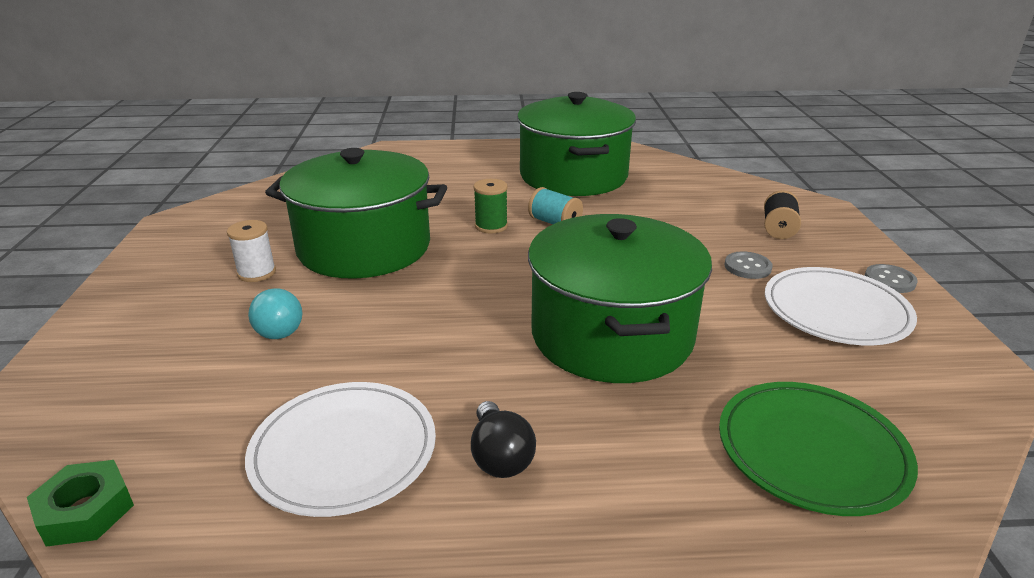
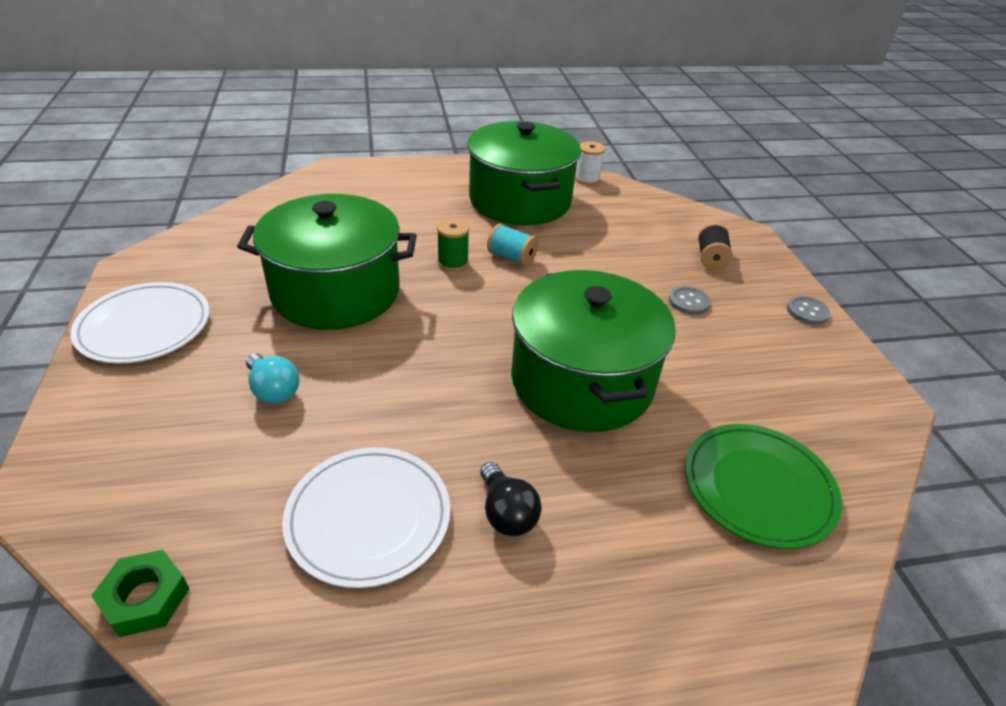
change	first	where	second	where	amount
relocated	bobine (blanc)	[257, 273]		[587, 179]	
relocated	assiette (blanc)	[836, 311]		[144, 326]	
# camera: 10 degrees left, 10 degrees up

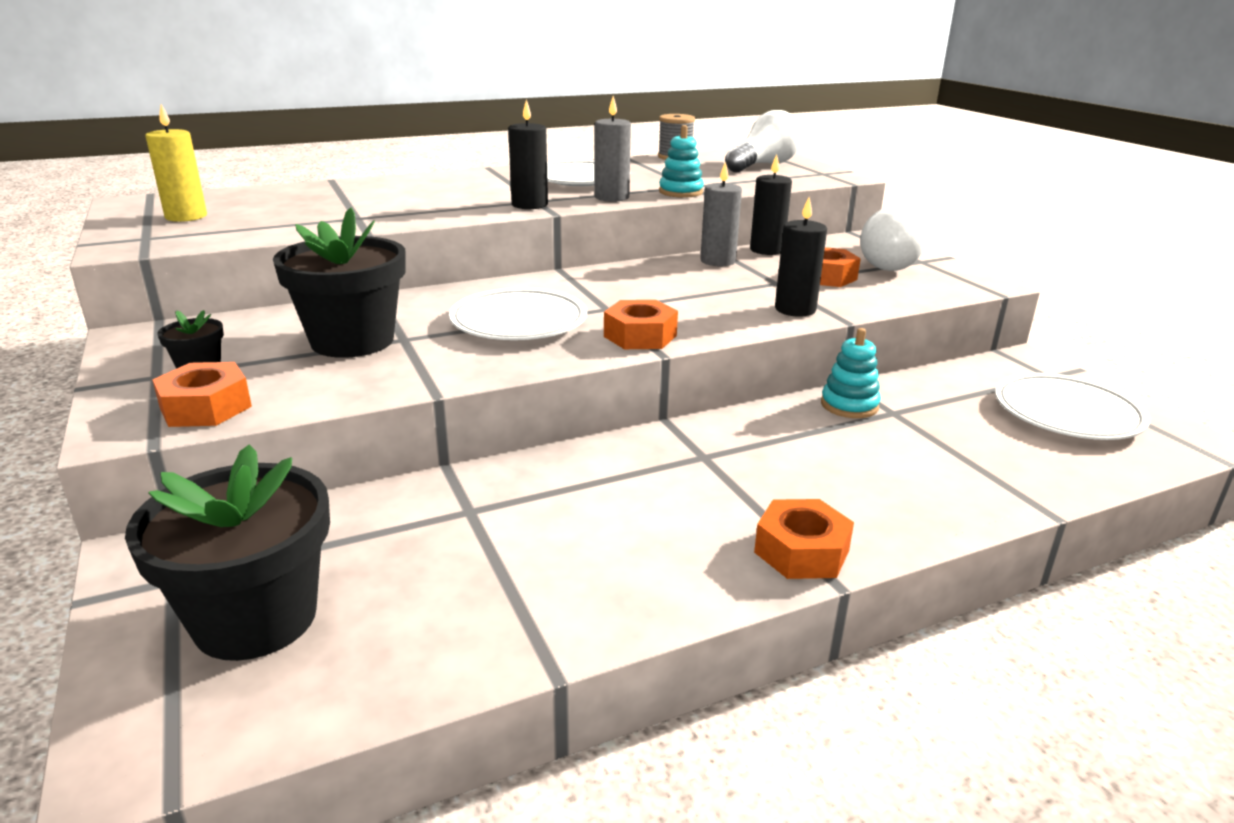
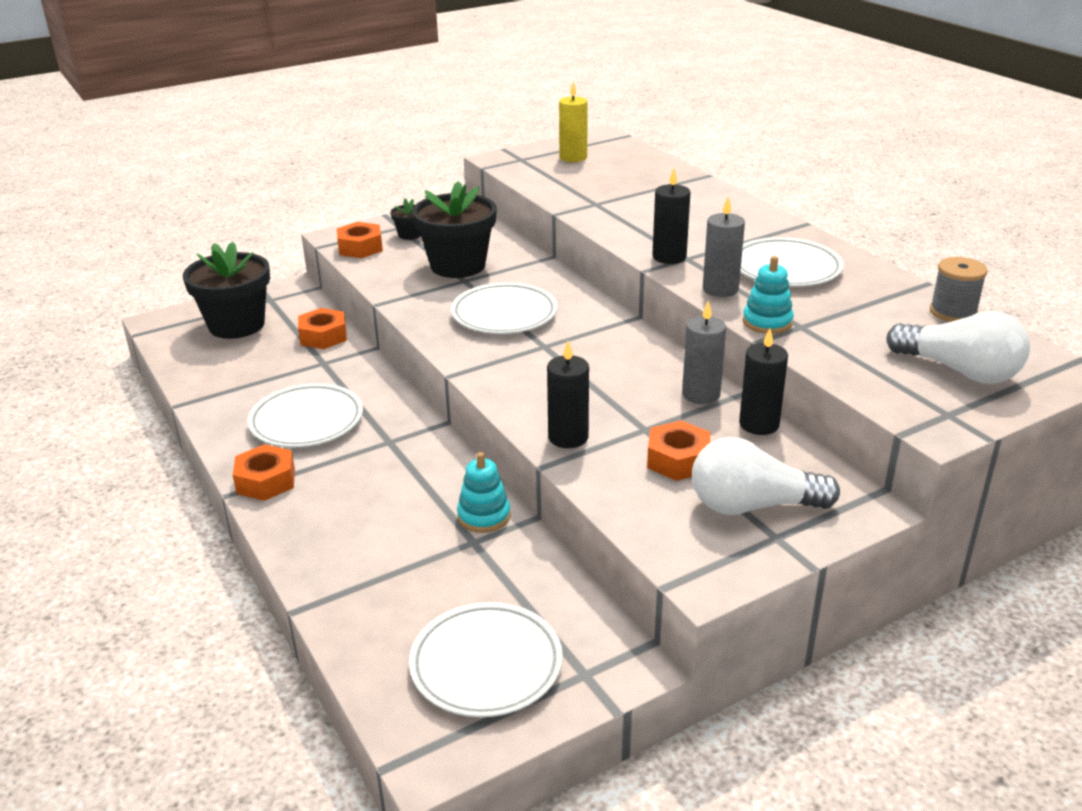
change	first	where	second	where	amount
appeared			assiette (blanc)	[306, 421]	
relocated	écrou (orange)	[640, 336]		[323, 336]	
# camera: 85 degrees right, 5 degrees up

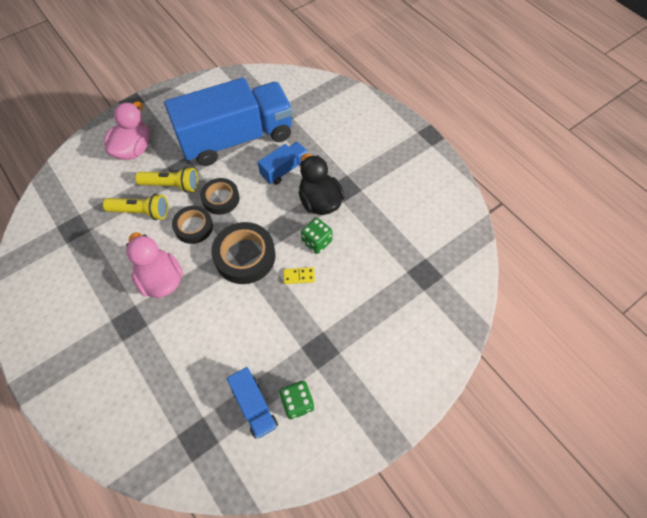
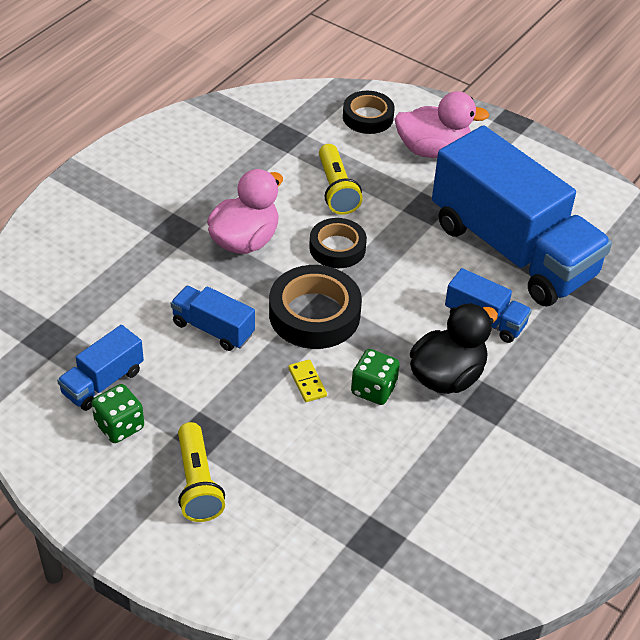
change	first	where	second	where	amount
appeared			camion (bleu)	[213, 329]	
relocated	lampe de poche (jaune)	[172, 185]		[197, 483]	
relocated	ruban adhésif (noir)	[221, 199]		[368, 117]	
# camera: 70 degrees right, 15 degrees down

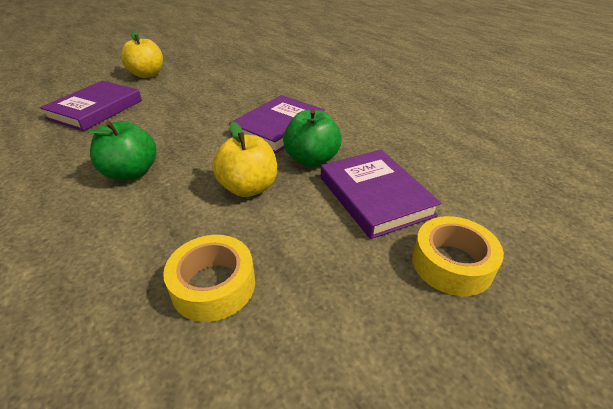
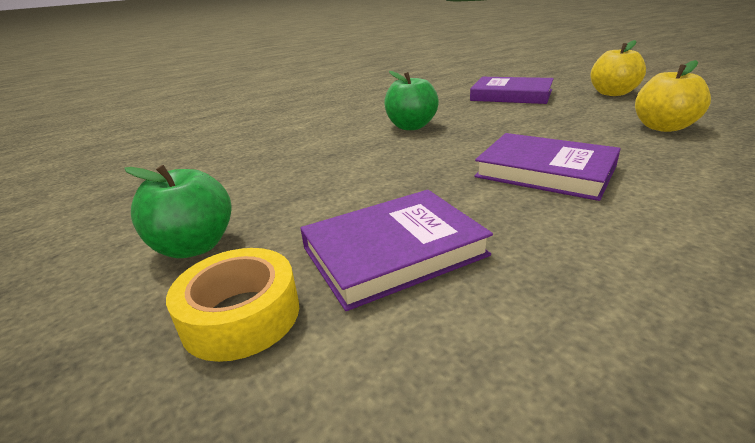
change	first	where	second	where	amount
missing	ruban adhésif (jaune)	[213, 285]			
relocated	pomme (jaune)	[248, 188]		[663, 127]	
relocated	pomme (vert)	[312, 159]		[194, 246]	
# camera: 90 degrees right, 10 degrees down

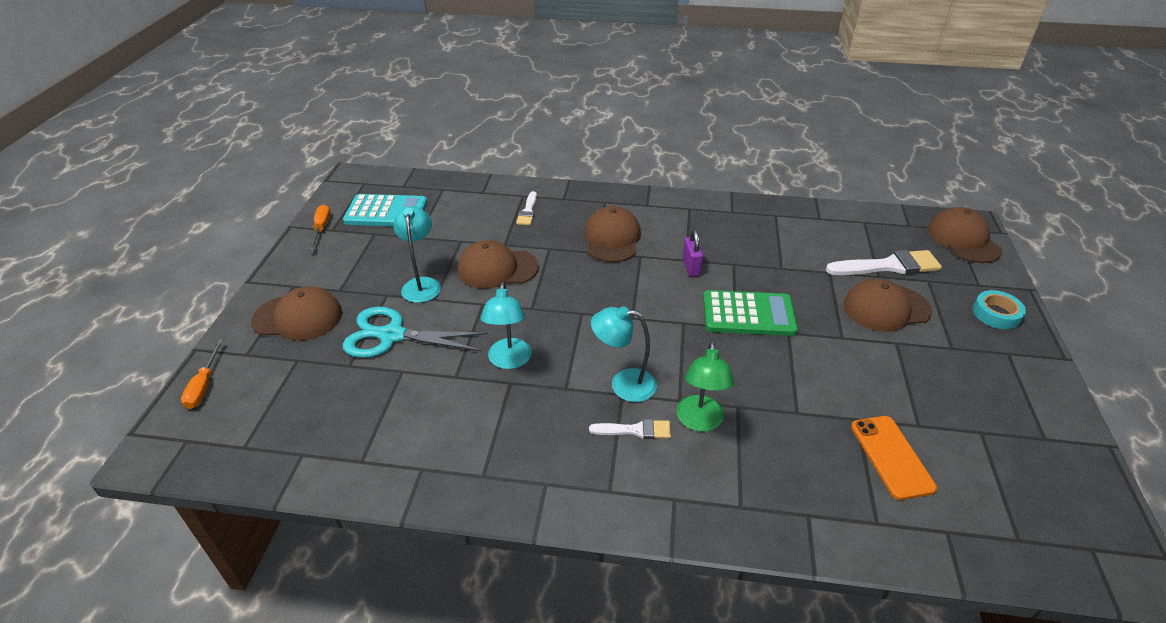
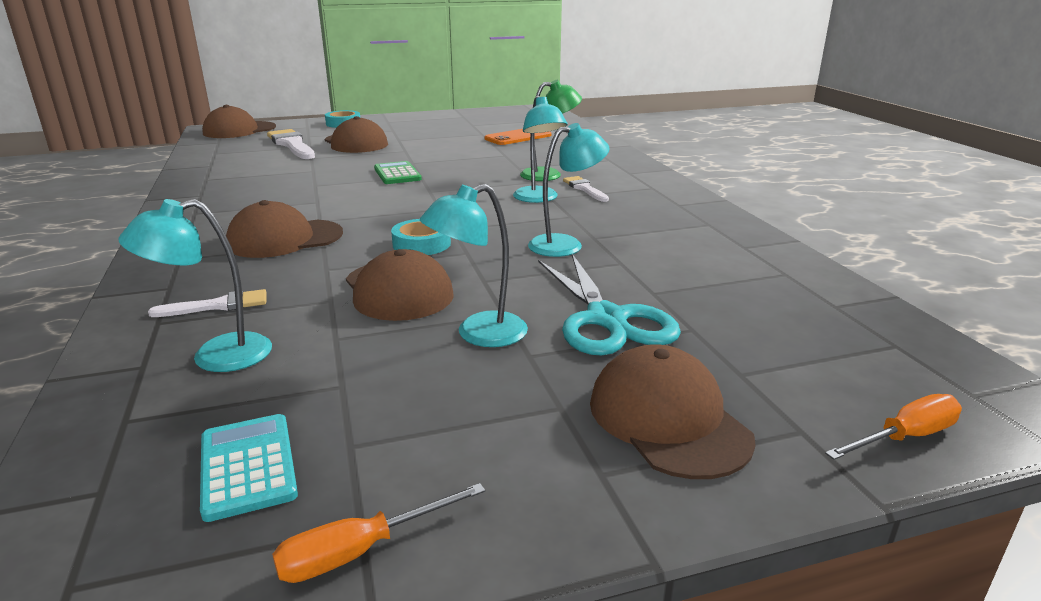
change	first	where	second	where	amount
missing	cadenas (violet)	[691, 267]			
appeared			lampe (turquoise)	[215, 356]	
appeared			ruban adhésif (turquoise)	[421, 244]	
size	calculatrice (turquoise)	[386, 212]		[247, 466]	x0.66
size	calculatrice (vert)	[748, 314]		[397, 174]	x0.66
# camera: 115 degrees left, 15 degrees down

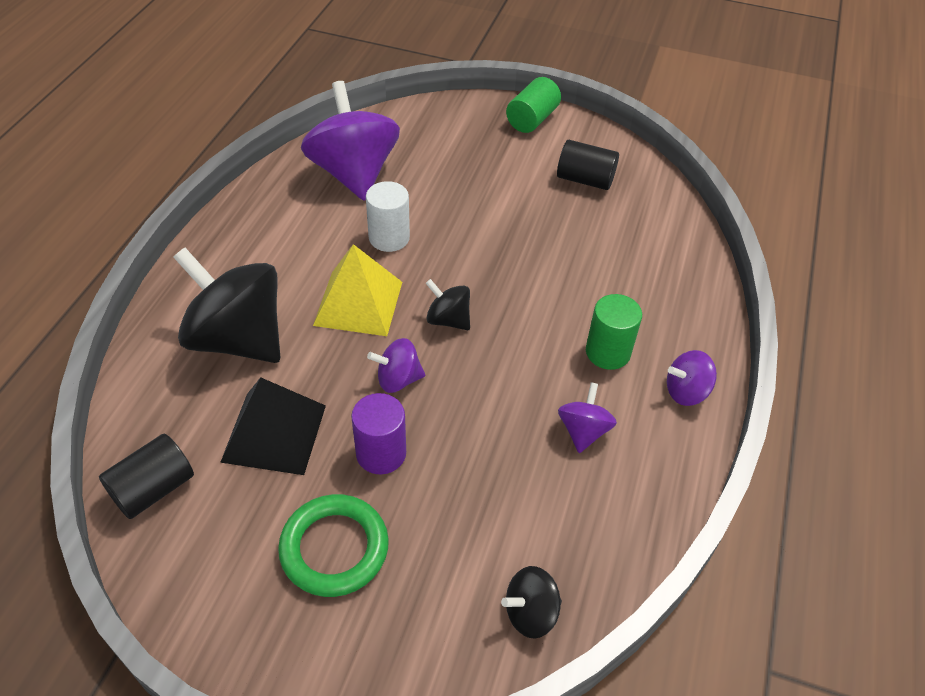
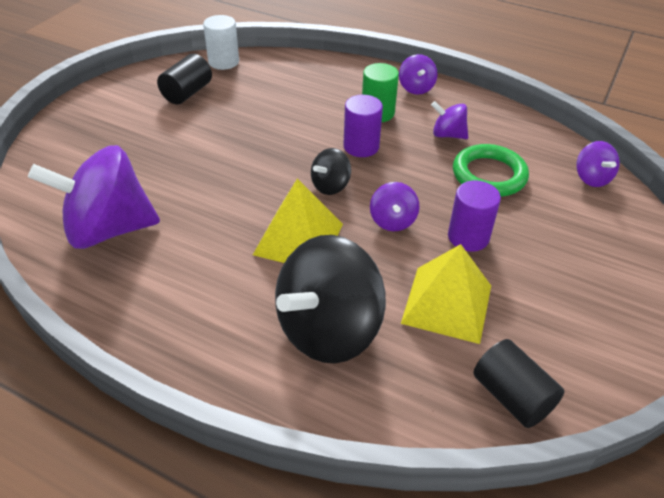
change	first	where	second	where	amount
missing	cylindre (vert)	[532, 119]			
appeared			cylindre (violet)	[361, 146]	
relocated	anneau (vert)	[334, 548]		[489, 175]	
relocated	cylindre (blanc)	[389, 238]		[223, 62]	
colour	pyramide (noir)	[274, 433]	pyramide (jaune)	[447, 304]	
colour	toupie (noir)	[530, 612]	toupie (violet)	[591, 178]	
# camera: 80 degrees left, 5 degrees down

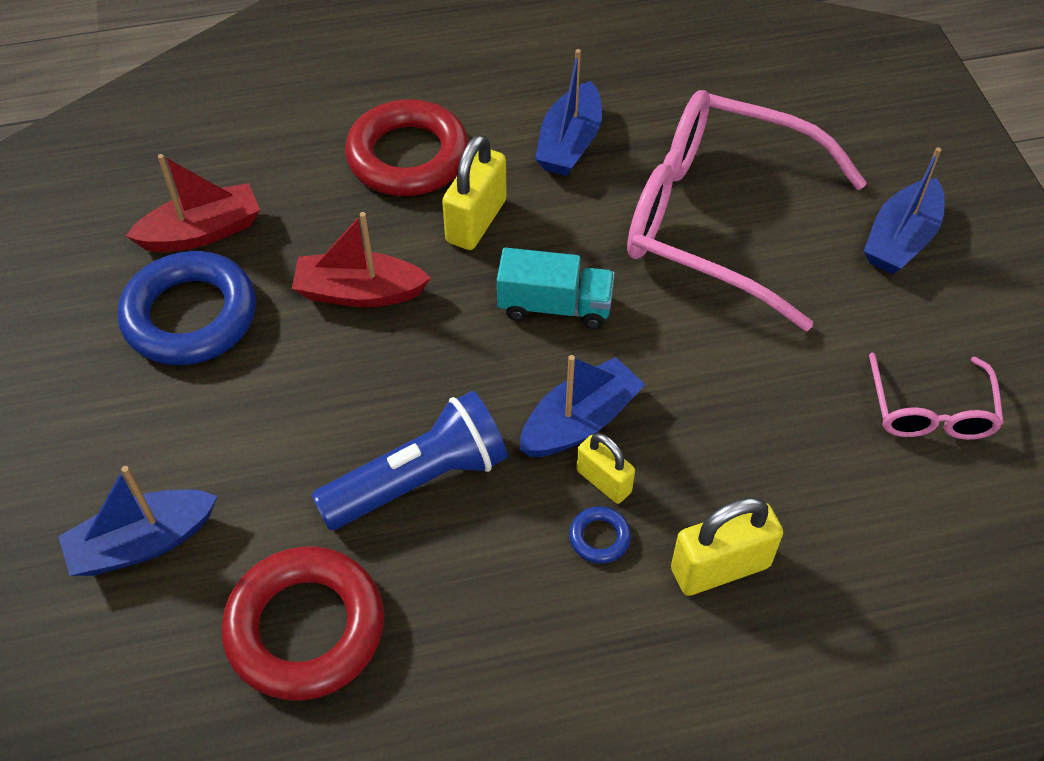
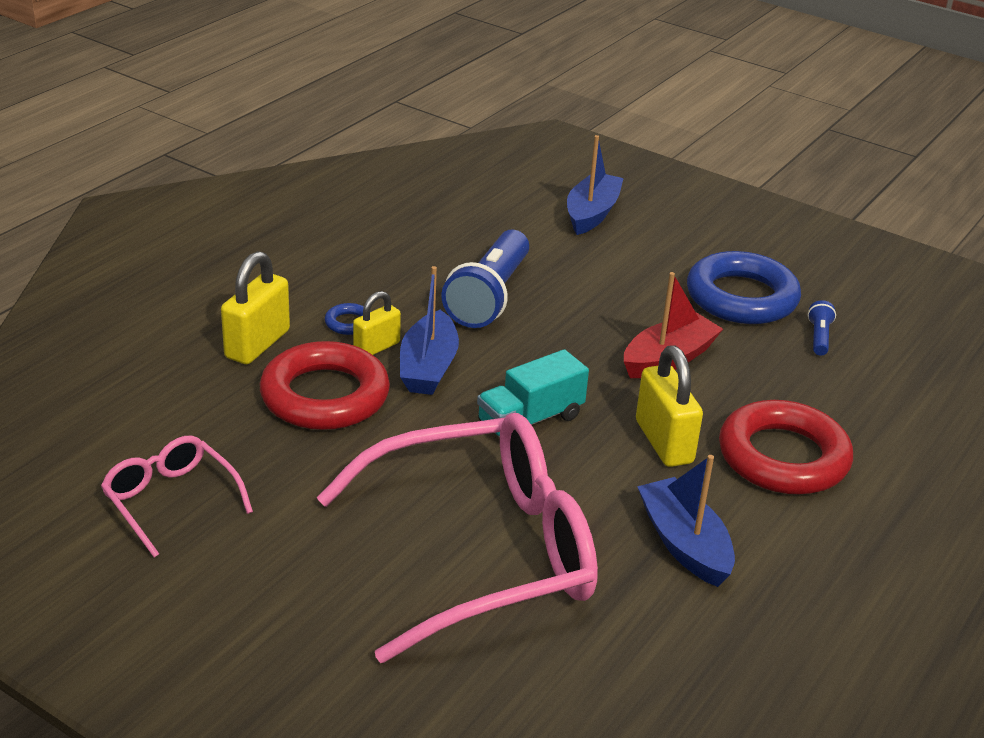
change	first	where	second	where	amount
missing	bateau (bleu)	[900, 239]			
relocated	anneau (rouge)	[305, 628]		[325, 396]	
exchanged	bateau (rouge)	[202, 232]	lampe de poche (bleu)	[819, 337]	
spun	cadenas (jaune)	[603, 481]		[376, 347]	45 degrees counterclockwise
# camera: 135 degrees right, 20 degrees down

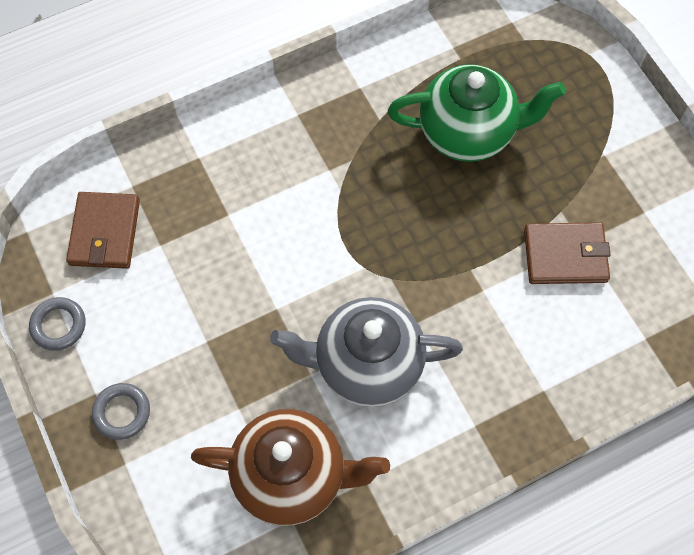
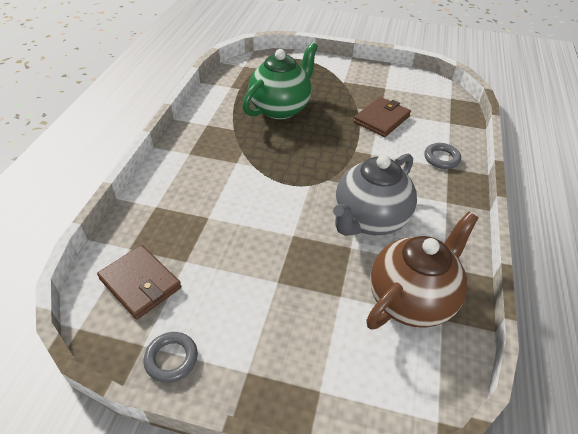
change	first	where	second	where	amount
relocated	anneau (gris)	[122, 412]		[441, 158]	
# camera: 50 degrees left, 20 degrees down

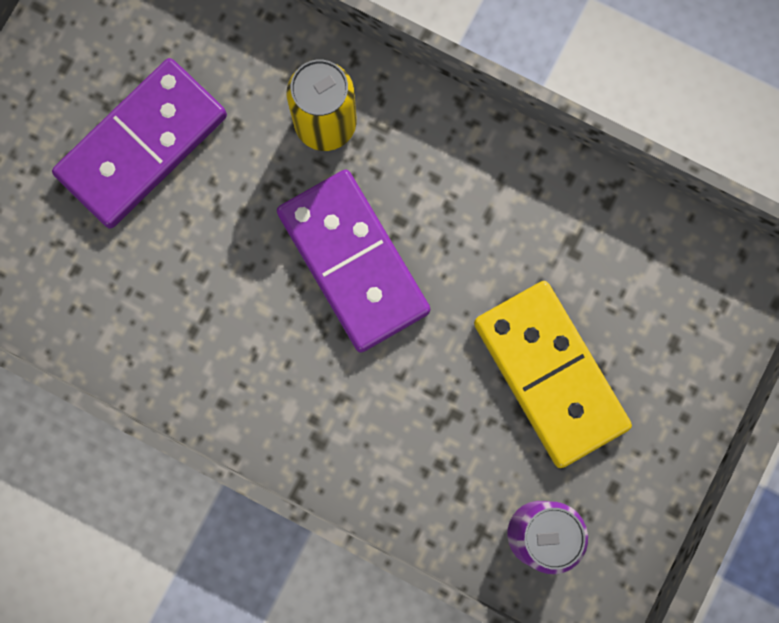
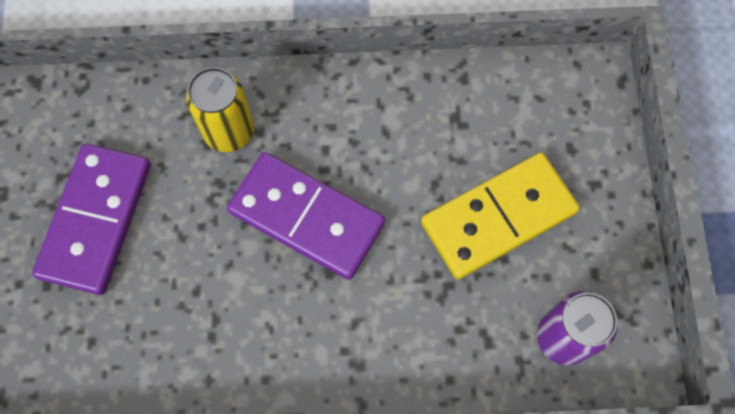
change	first	where	second	where	amount
spun	domino (jaune)	[550, 375]		[498, 218]	60 degrees counterclockwise
# camera: 30 degrees left, 10 degrees down

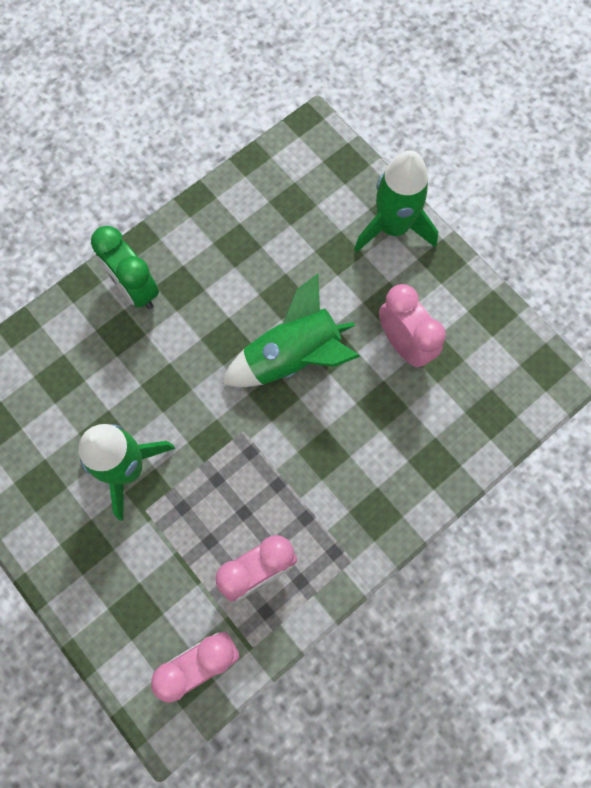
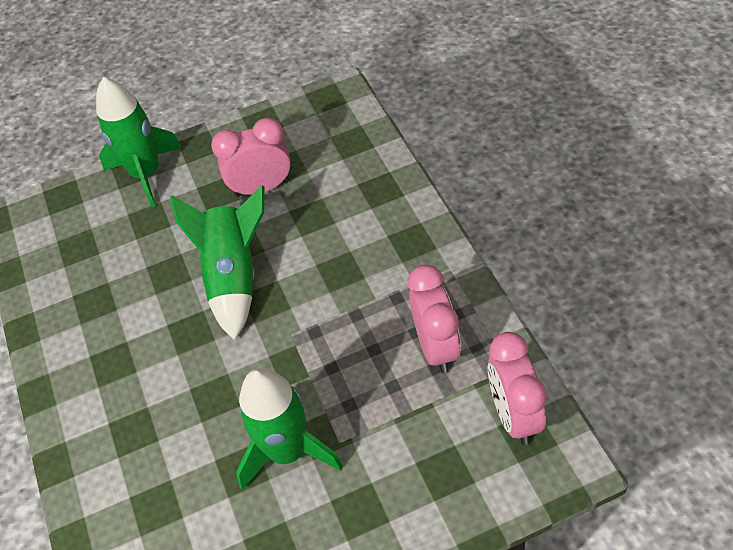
change	first	where	second	where	amount
missing	réveil (vert)	[135, 289]			
# camera: 65 degrees left, 20 degrees down

